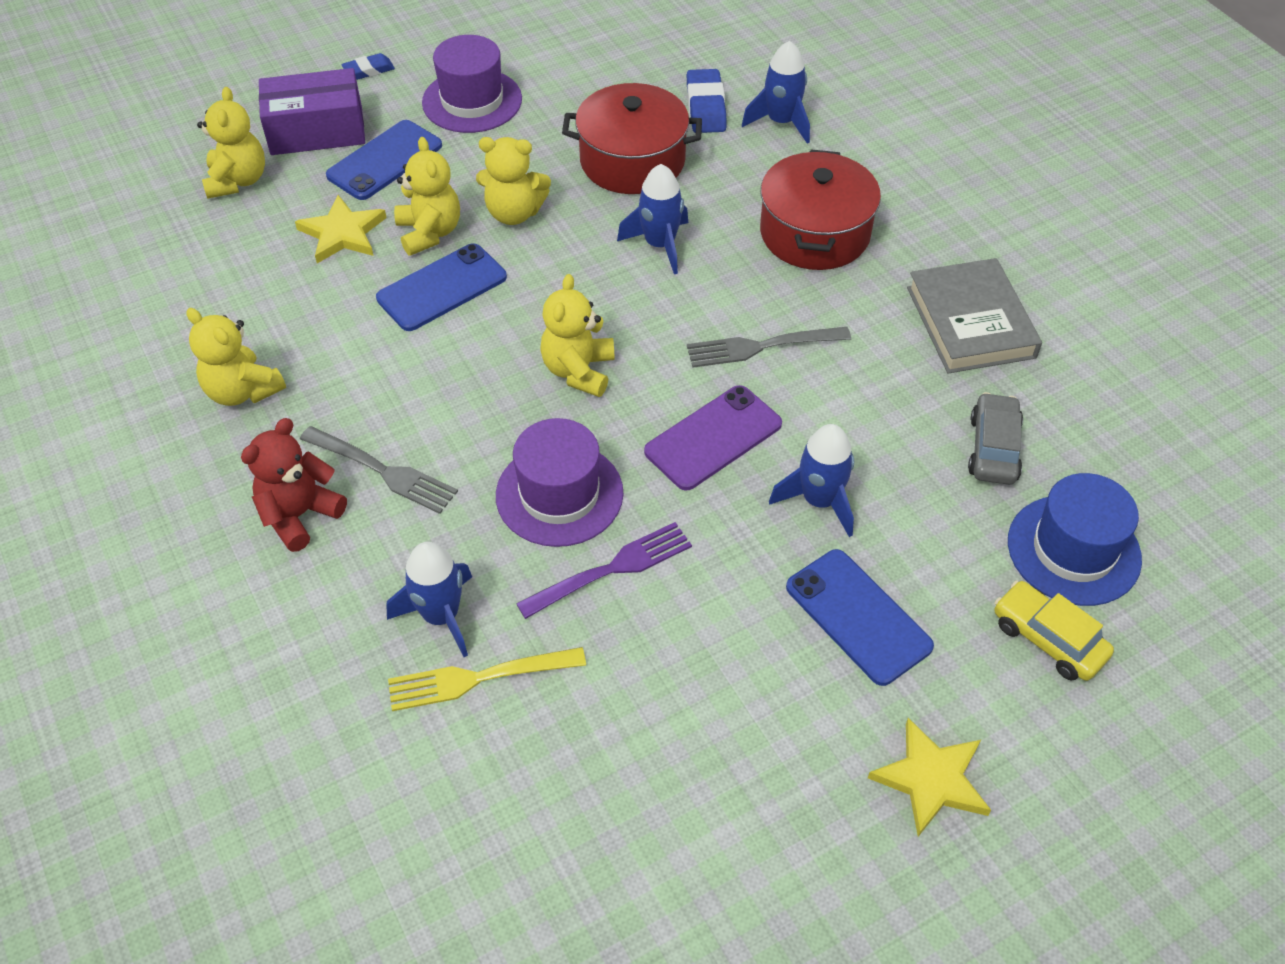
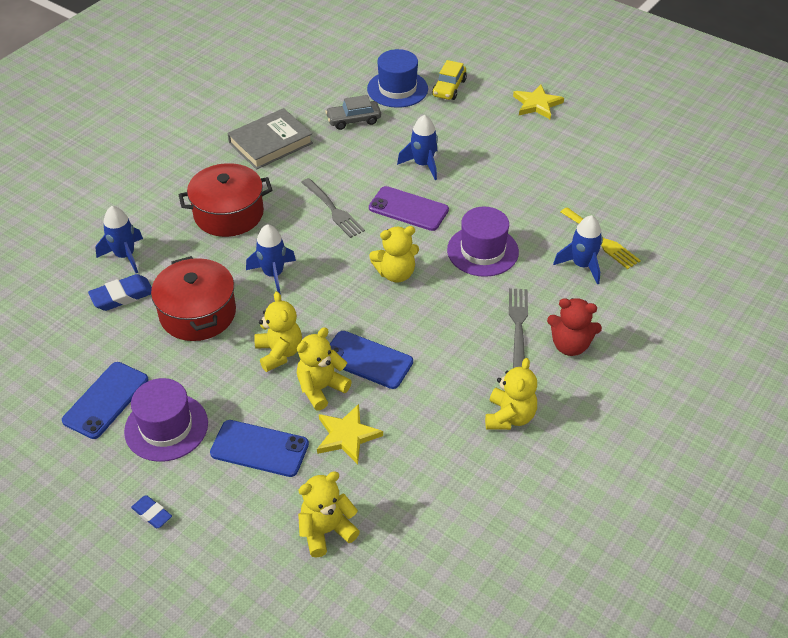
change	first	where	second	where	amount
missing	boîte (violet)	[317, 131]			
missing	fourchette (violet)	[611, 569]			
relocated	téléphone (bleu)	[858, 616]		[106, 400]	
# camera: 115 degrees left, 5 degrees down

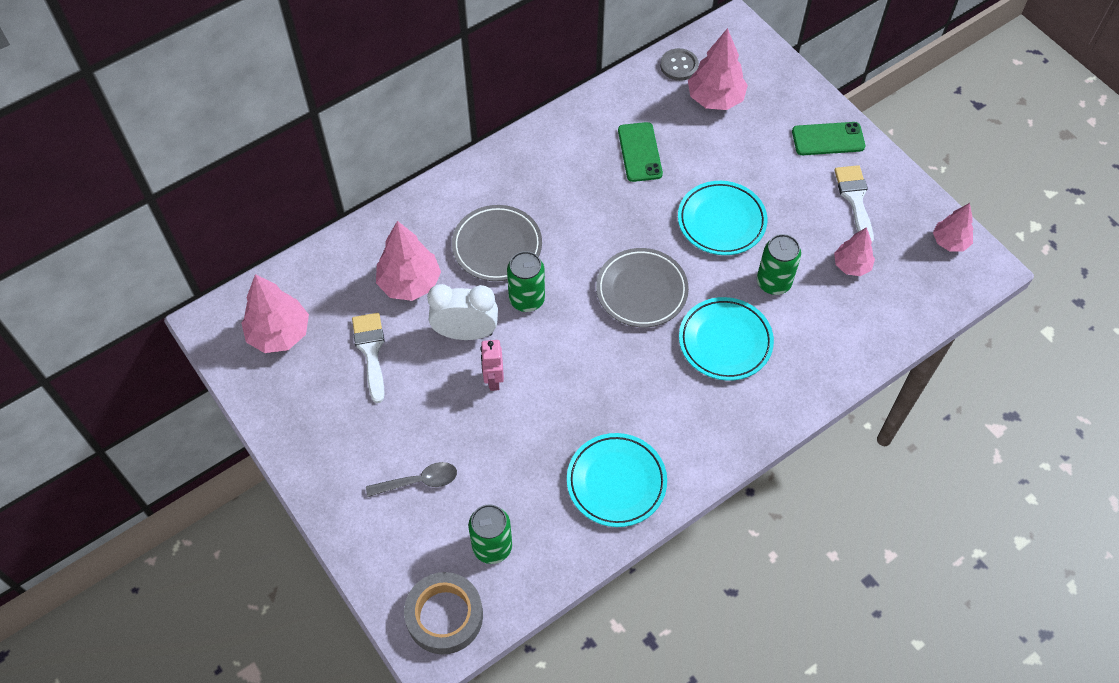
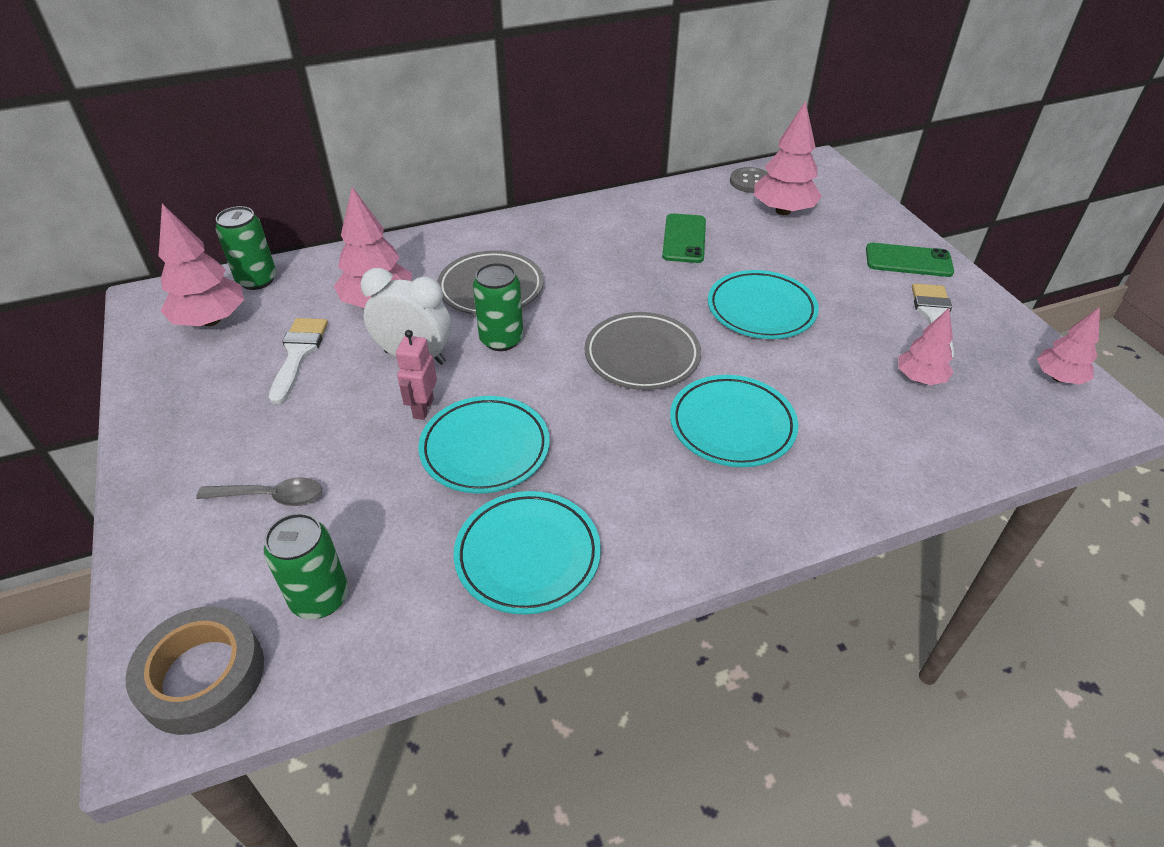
change	first	where	second	where	amount
appeared			assiette (turquoise)	[485, 449]	
relocated	canette (vert)	[773, 282]		[257, 280]	
# camera: 15 degrees right, 15 degrees down

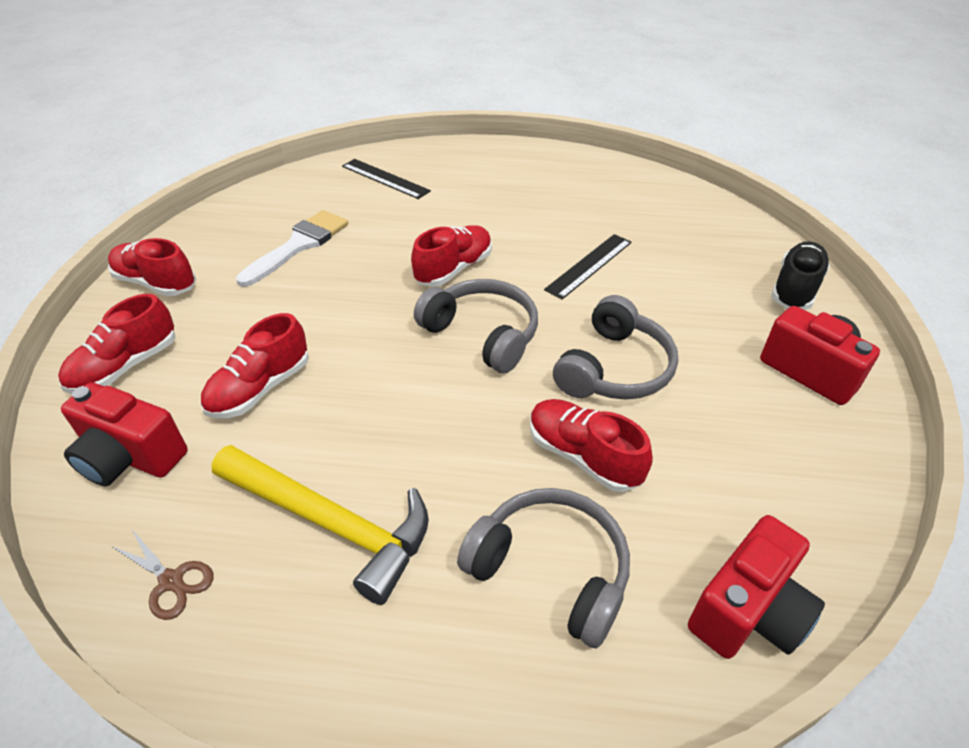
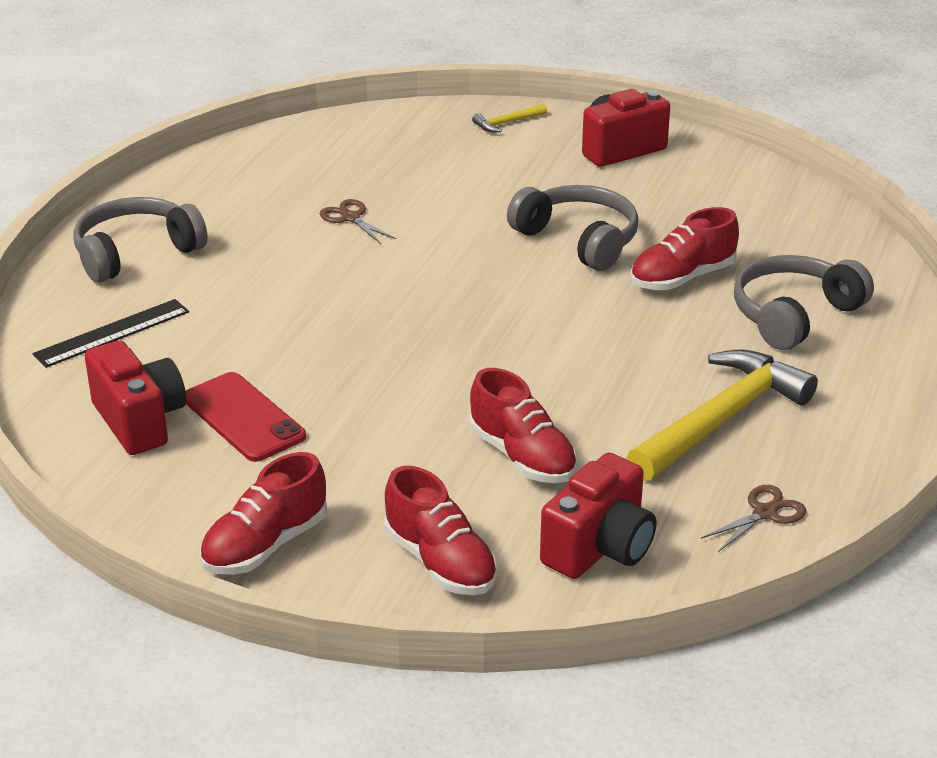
change	first	where	second	where	amount
missing	chaussure (rouge)	[454, 269]			
missing	règle (noir)	[589, 265]			
appeared			ciseaux (marron)	[350, 218]	
relocated	casque audio (gris)	[482, 334]		[136, 253]	
relocated	appareil photo (rouge)	[748, 611]		[139, 421]	
exchanged	pinceau (blanc)	[299, 245]	téléphone (rouge)	[243, 417]	
exchanged	chaussure (noir)	[795, 289]	marteau (jaune)	[507, 123]	
# camera: 75 degrees left, 10 degrees down

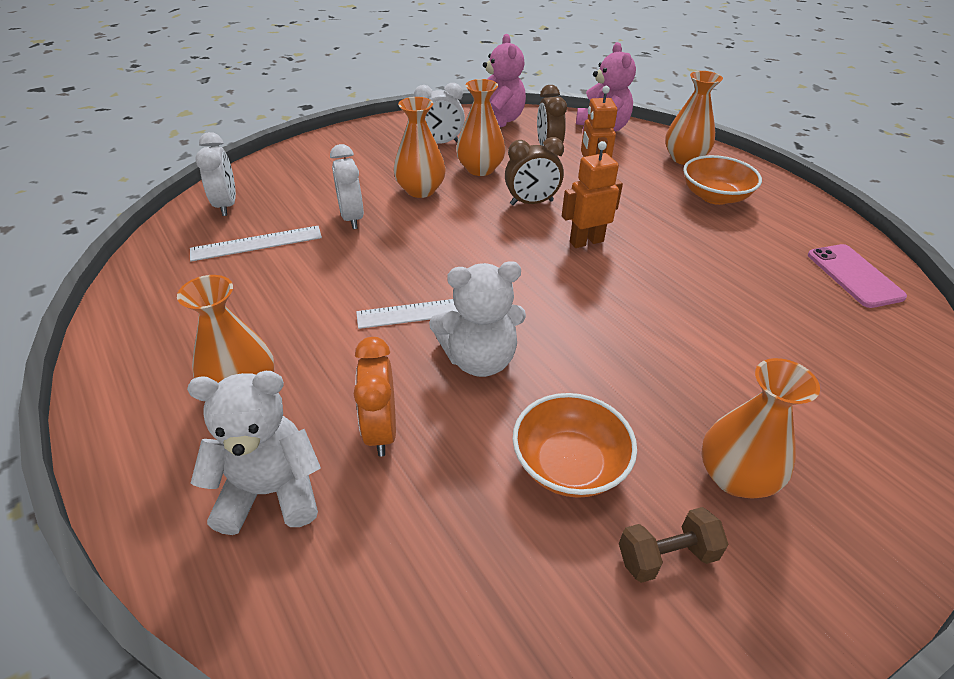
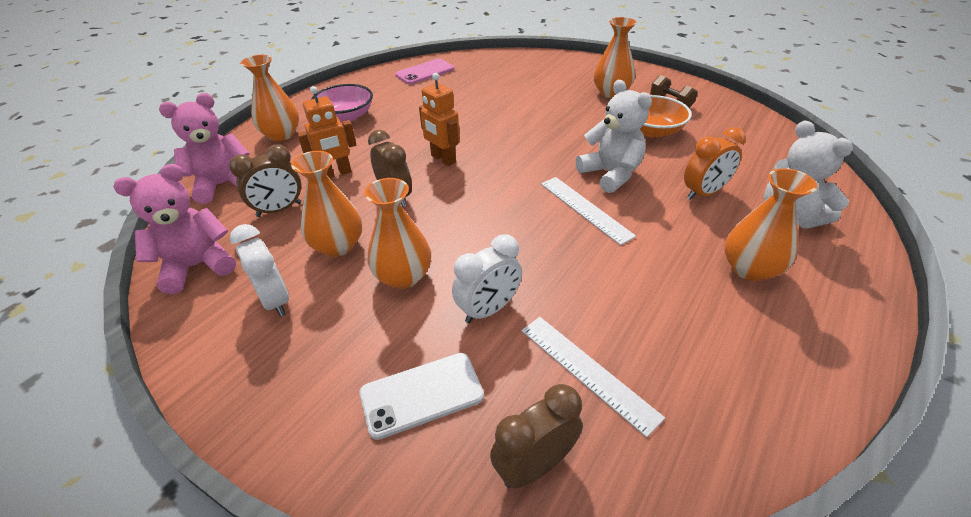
change	first	where	second	where	amount
appeared			téléphone (blanc)	[421, 395]	
colour	réveil (blanc)	[226, 205]	réveil (marron)	[534, 465]	
colour	bol (orange)	[715, 196]	bol (rose)	[346, 117]	
# camera: 110 degrees left, 0 degrees up

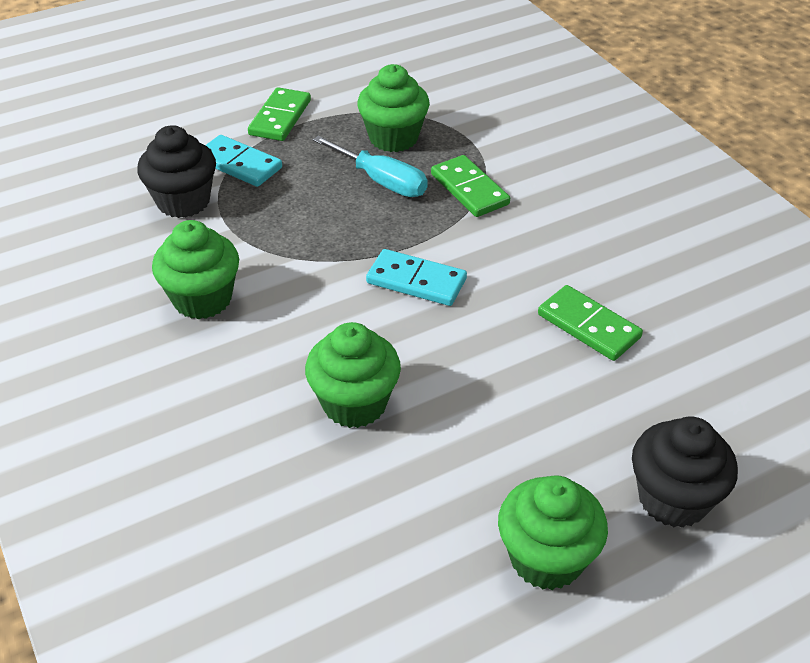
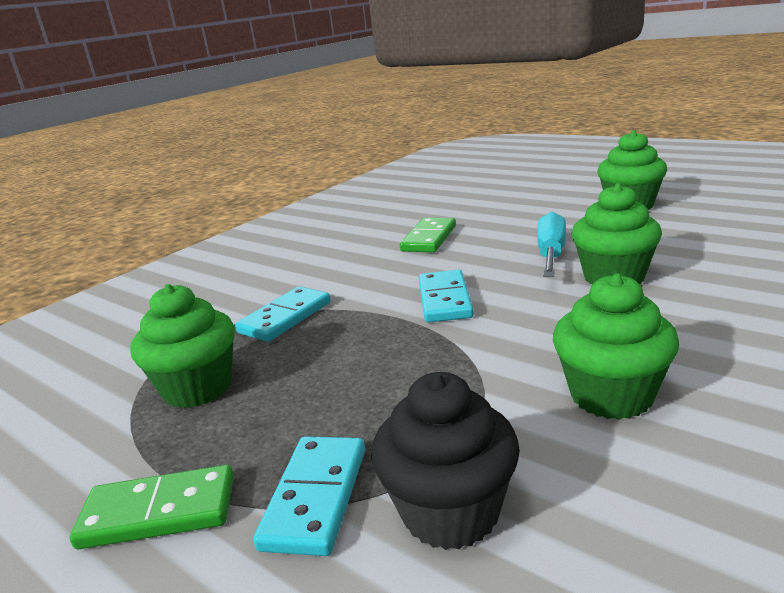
change	first	where	second	where	amount
missing	muffin (noir)	[673, 499]			
relocated	tournevis (turquoise)	[382, 181]		[551, 253]	
colour	domino (vert)	[469, 189]	domino (turquoise)	[285, 317]	
# camera: 110 degrees left, 20 degrees down

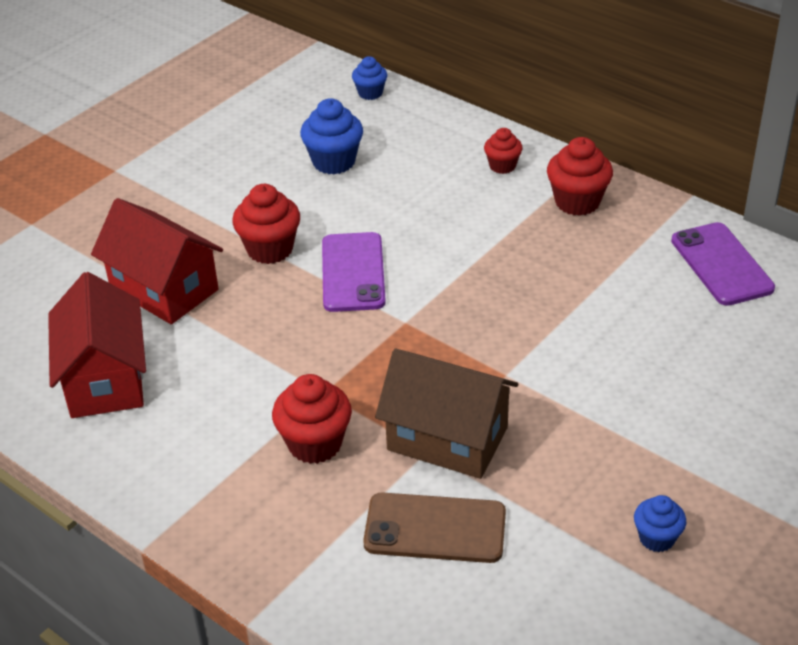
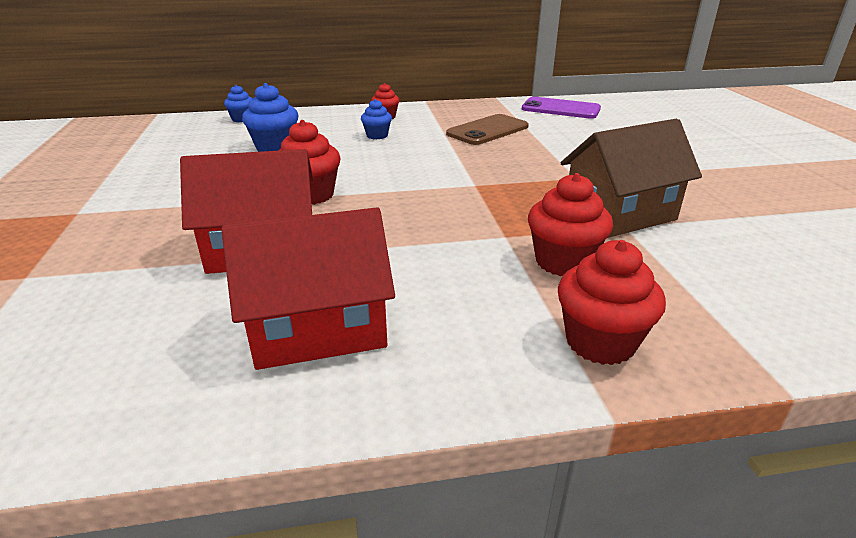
change	first	where	second	where	amount
missing	téléphone (violet)	[353, 272]			
relocated	téléphone (marron)	[435, 528]		[487, 130]	
relocated	muffin (rouge)	[577, 202]		[600, 342]	
relocated	muffin (bleu)	[656, 538]		[377, 136]	
spun	maison (rouge)	[105, 379]		[318, 329]	45 degrees counterclockwise
# camera: 50 degrees left, 10 degrees down

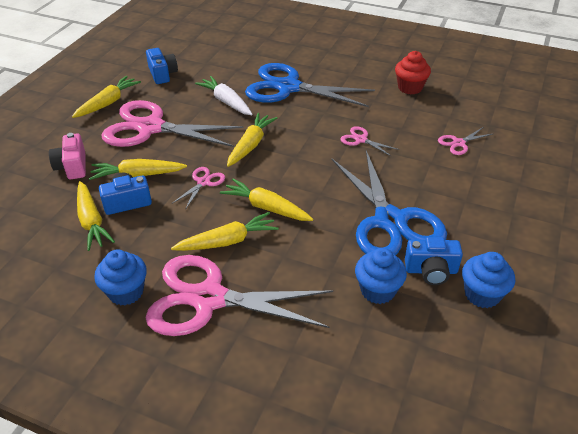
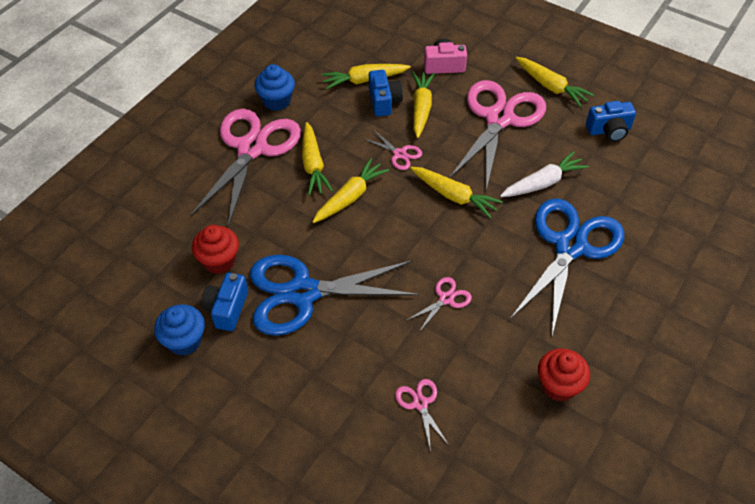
change	first	where	second	where	amount
colour	muffin (bleu)	[378, 290]	muffin (rouge)	[219, 261]	
# camera: 100 degrees right, 10 degrees up

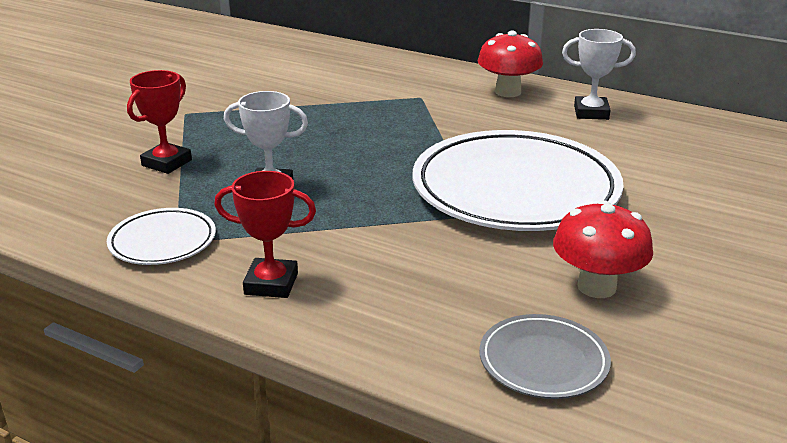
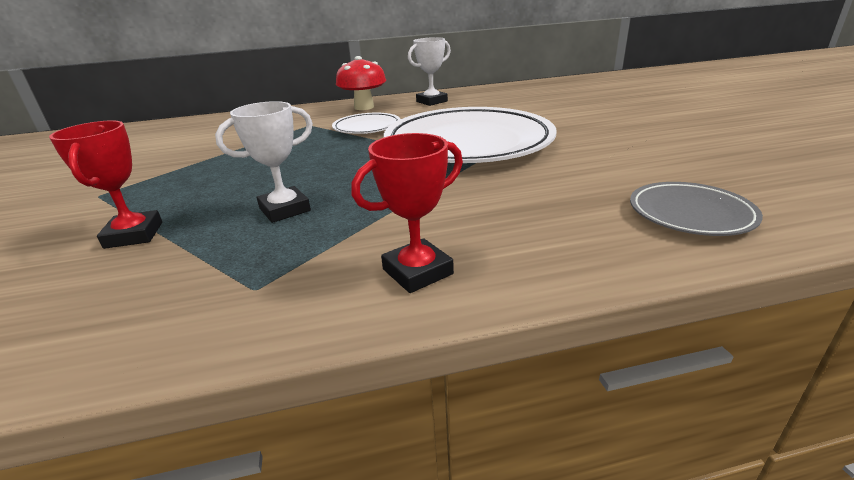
change	first	where	second	where	amount
missing	champignon (rouge)	[596, 287]			
relocated	assiette (blanc)	[162, 242]		[367, 127]	
# camera: 40 degrees left, 0 degrees up

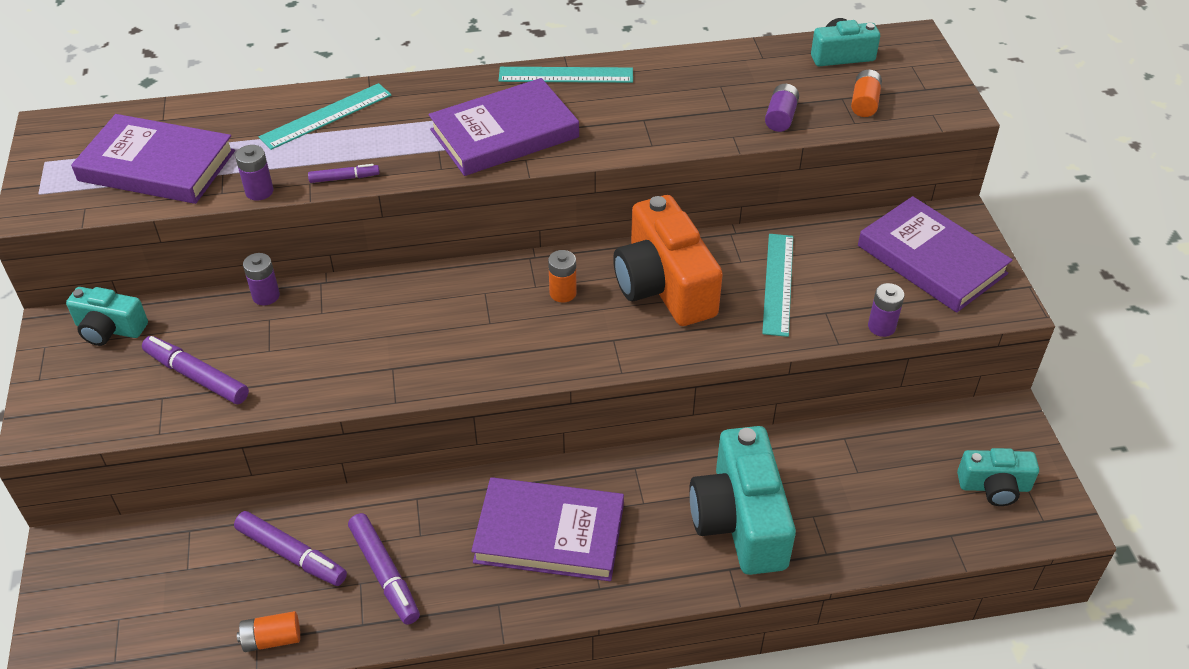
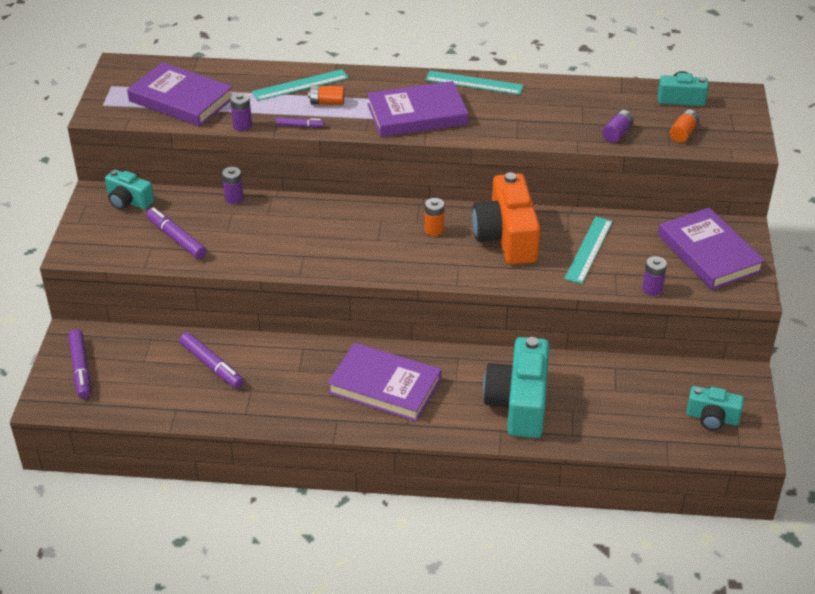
change	first	where	second	where	amount
relocated	pile (orange)	[272, 639]		[327, 103]	
relocated	feutre (violet)	[384, 574]		[81, 369]	
# camera: 15 degrees right, 5 degrees down

